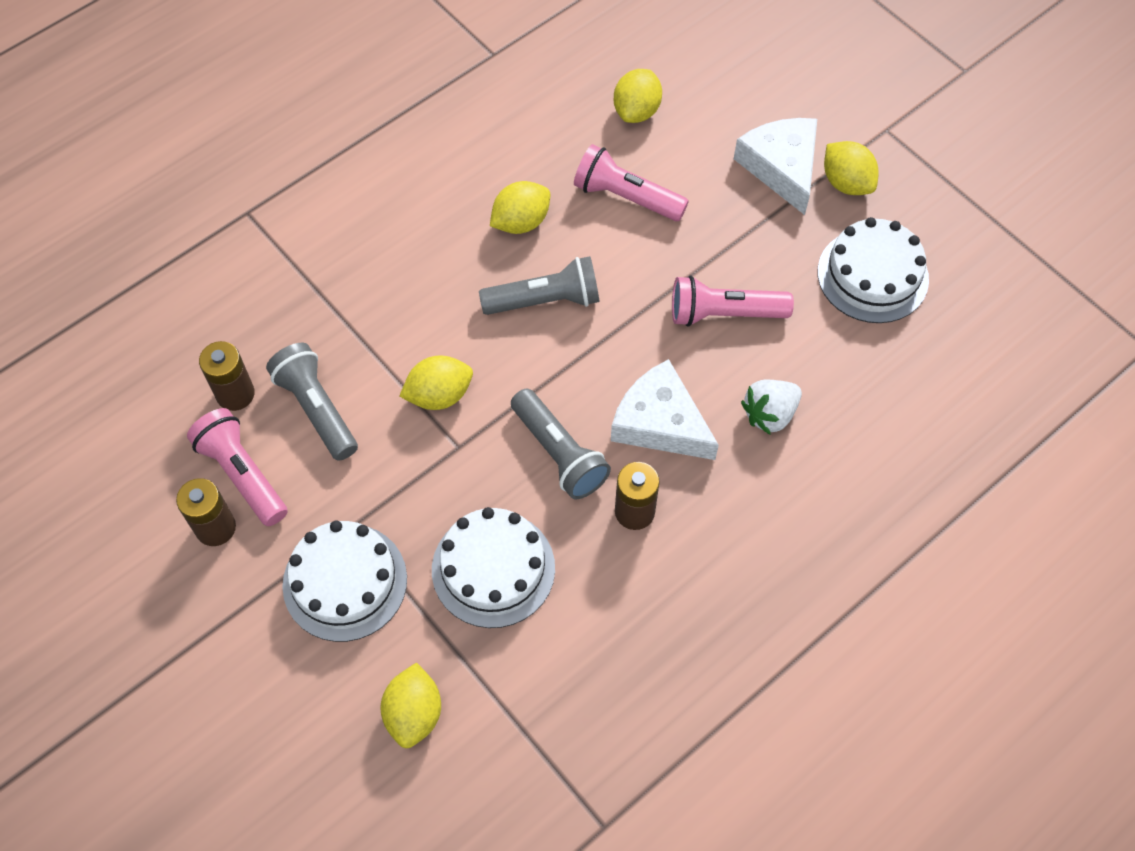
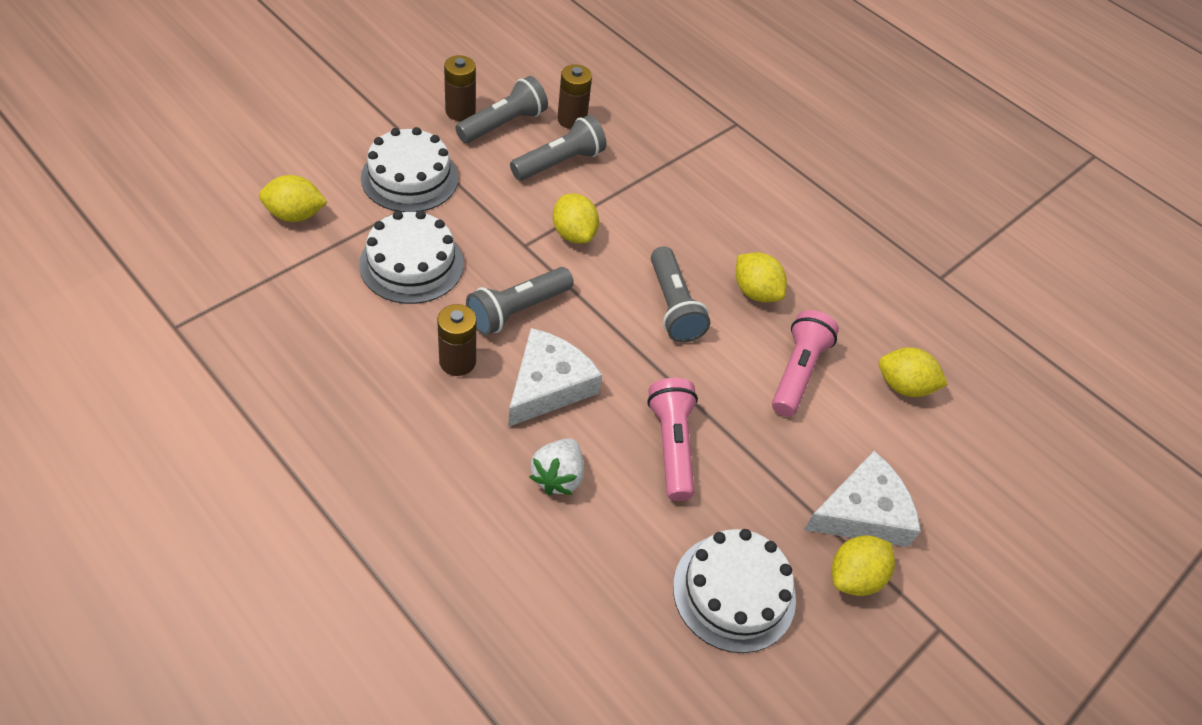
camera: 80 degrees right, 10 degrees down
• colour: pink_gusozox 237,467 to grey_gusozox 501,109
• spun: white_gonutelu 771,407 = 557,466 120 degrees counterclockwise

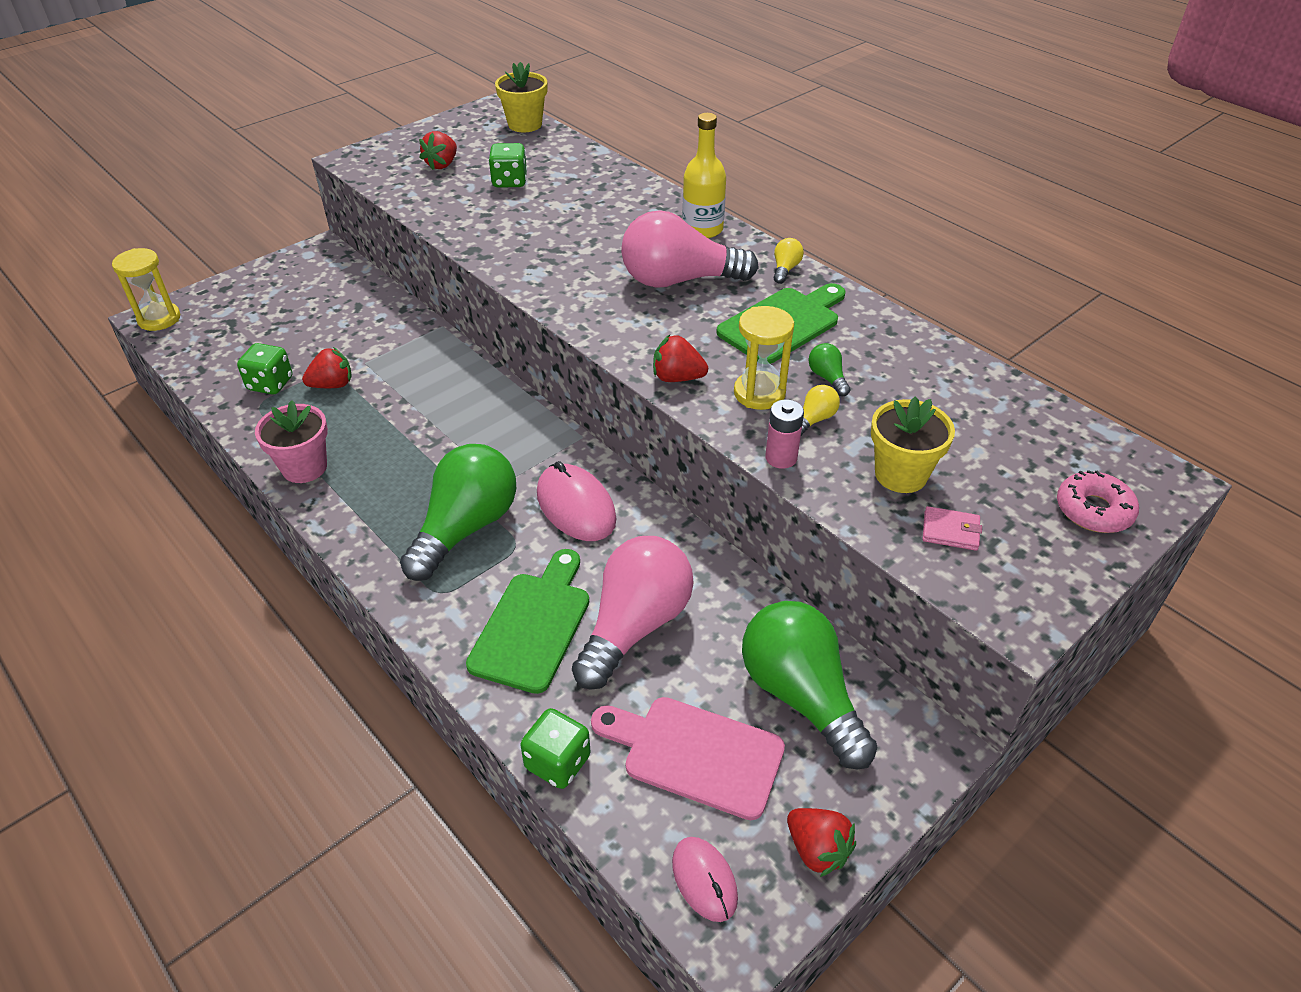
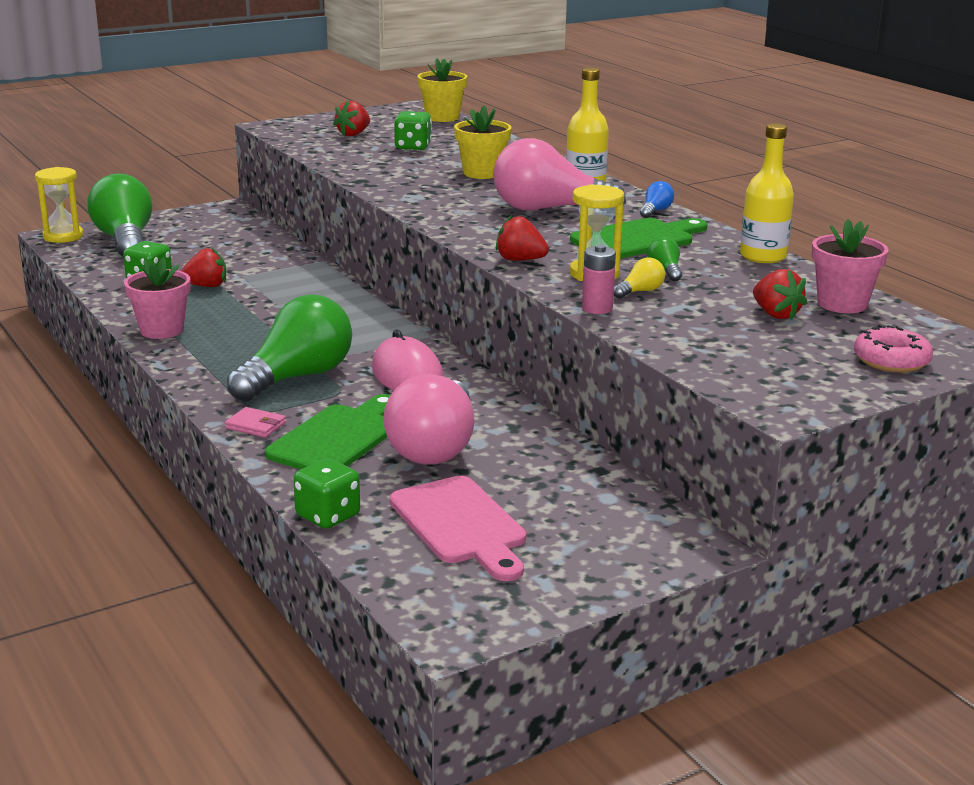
camera: 10 degrees right, 20 degrees down
• spun: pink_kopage 632,613 = 428,419 150 degrees clockwise
• spun: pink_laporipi 688,758 = 458,528 150 degrees counterclockwise
• missing: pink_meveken 705,879
• relocated: green_kopage 810,685 to 120,215
• colour: yellow_kopage 789,261 to blue_kopage 657,199
• relocated: red_gonutelu 821,842 to 780,294
• relocated: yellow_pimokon 913,445 to 483,142
• relocated: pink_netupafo 952,528 to 255,422
• appeared: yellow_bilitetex 767,193
• appeared: pink_pimokon 850,266

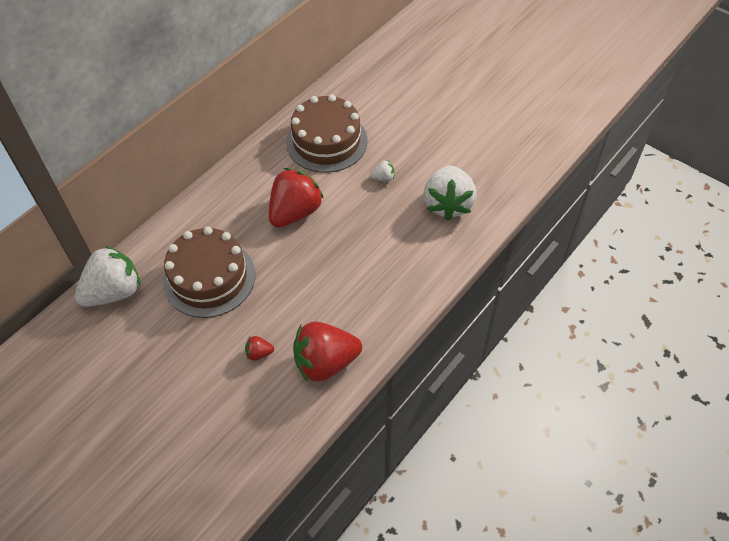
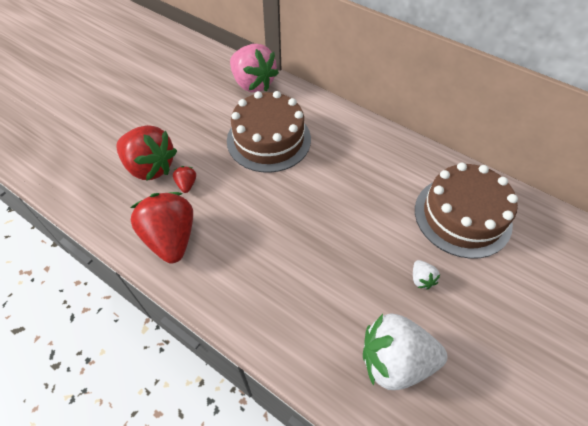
camera: 85 degrees right, 0 degrees up
• colour: white_gonutelu 108,276 to pink_gonutelu 254,68
• relocated: red_gonutelu 296,198 to 146,152

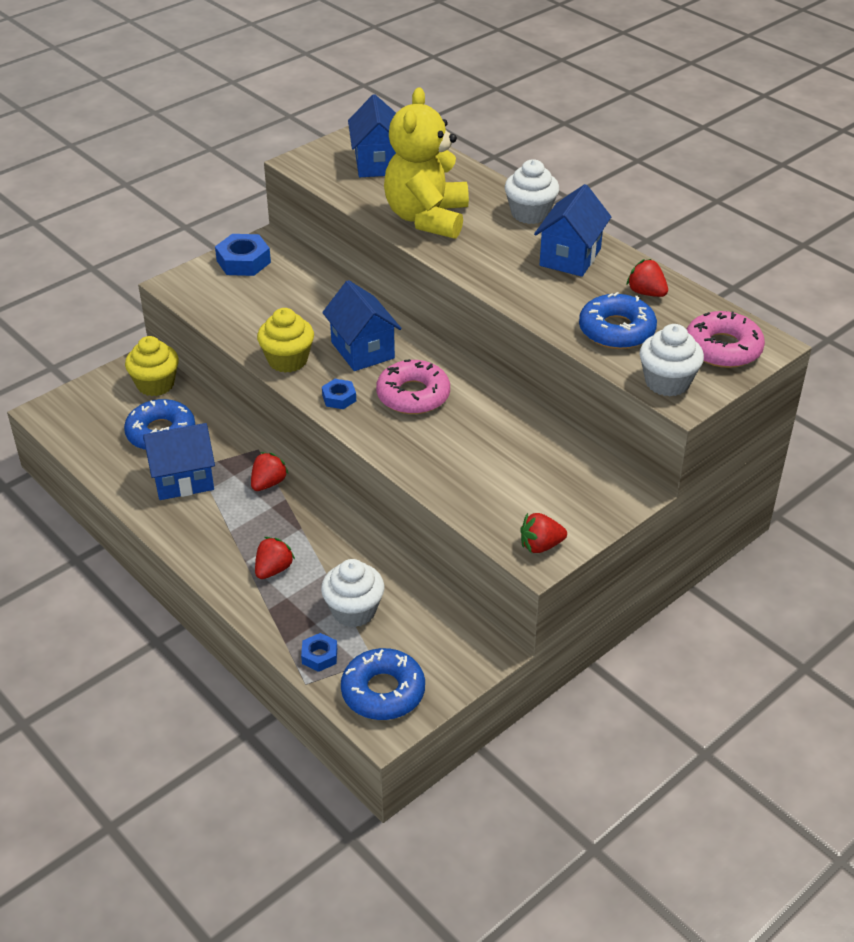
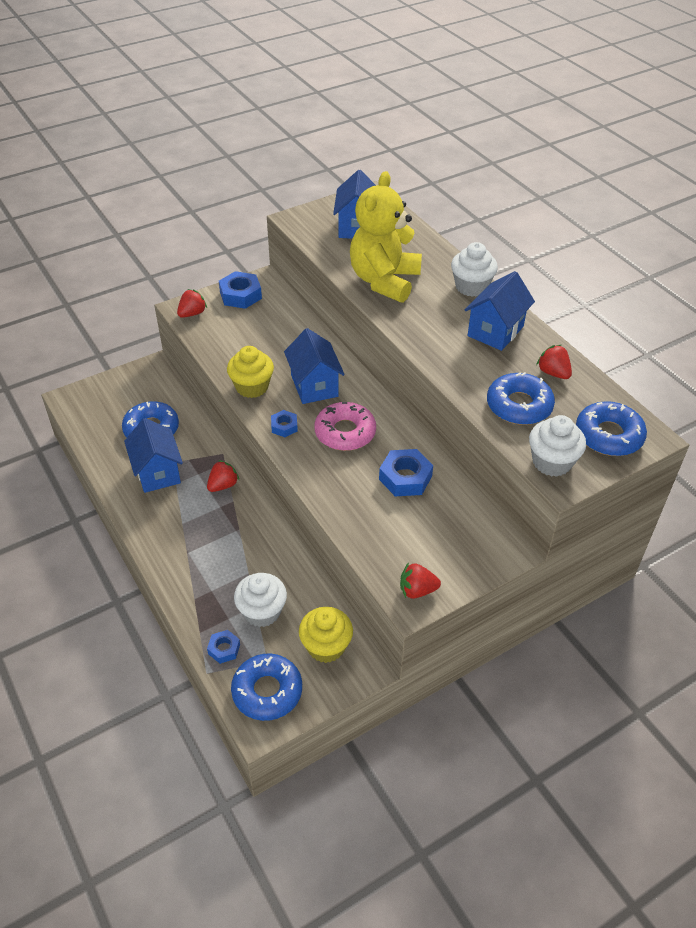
camera: 10 degrees right, 5 degrees up
• relocated: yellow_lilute 152,366 to 326,635
• spun: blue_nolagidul 179,461 = 153,455 75 degrees clockwise
• relocated: red_gonutelu 275,558 to 192,303
• colour: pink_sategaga 726,339 to blue_sategaga 611,428
• appeared: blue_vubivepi 406,472

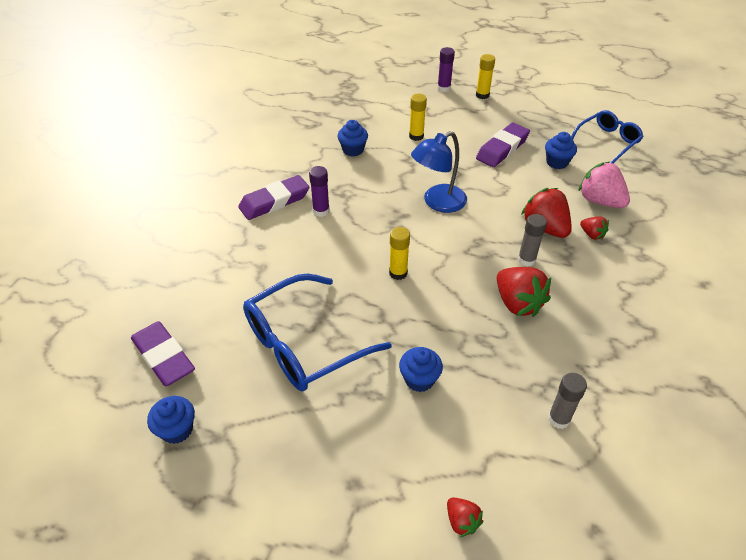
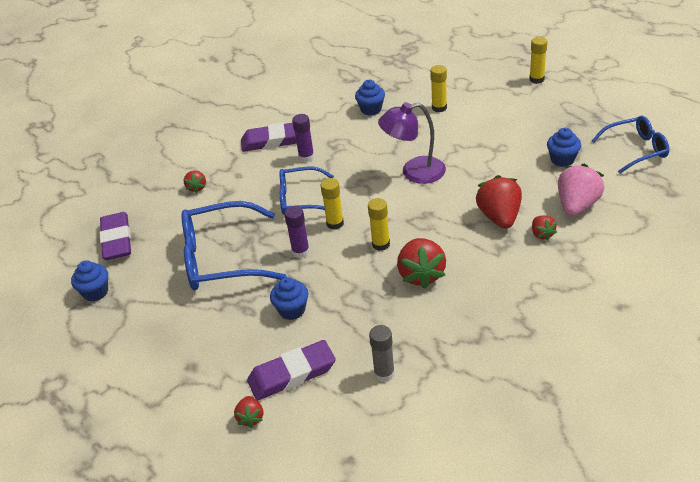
camera: 30 degrees right, 5 degrees down
• colour: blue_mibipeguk 439,172 to purple_mibipeguk 412,143
• relocated: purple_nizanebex 446,69 to 297,232
• relocated: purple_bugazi 503,145 to 291,370
• missing: grey_nizanebex 532,240
• spun: pink_gonutelu 604,185 = 581,190 45 degrees clockwise
• appeared: red_gonutelu 195,181
• appeared: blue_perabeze 307,191
• appeared: yellow_nizanebex 379,224

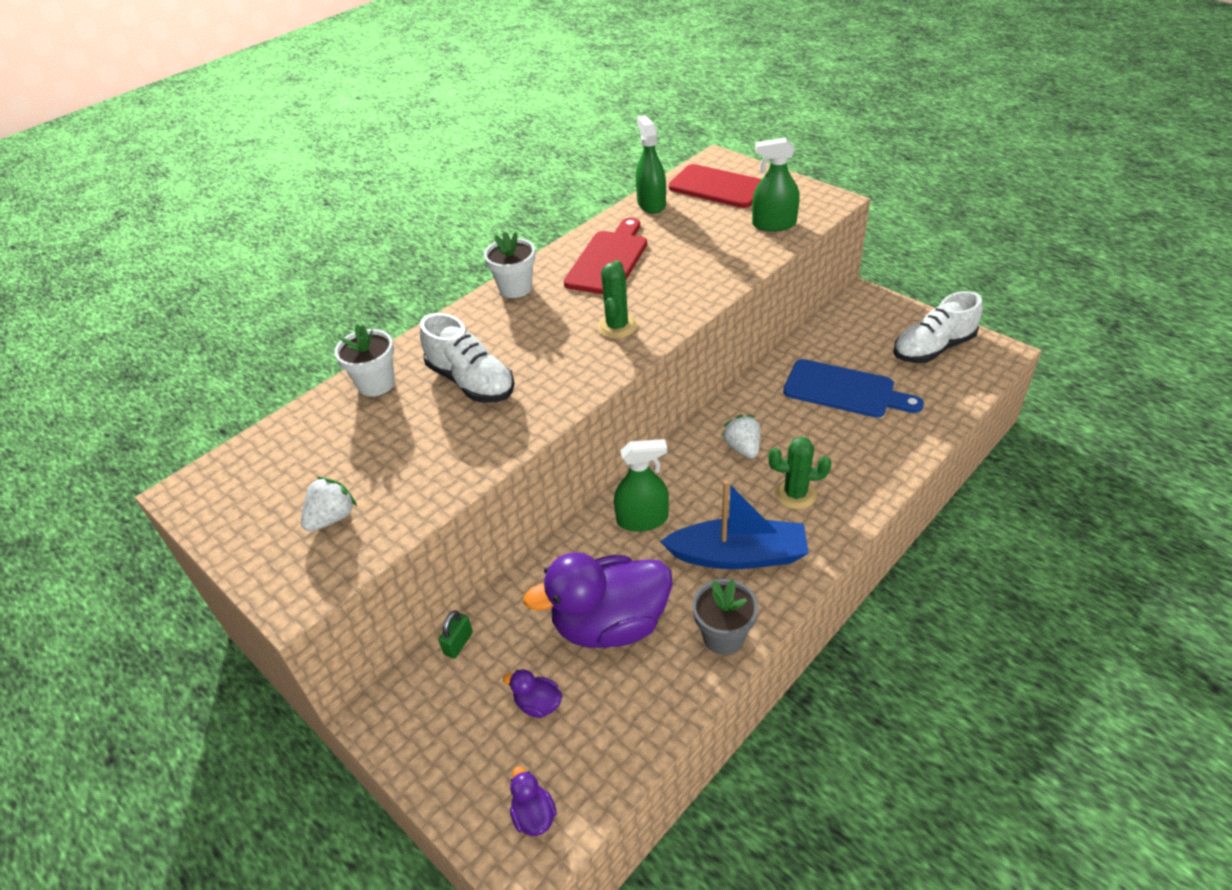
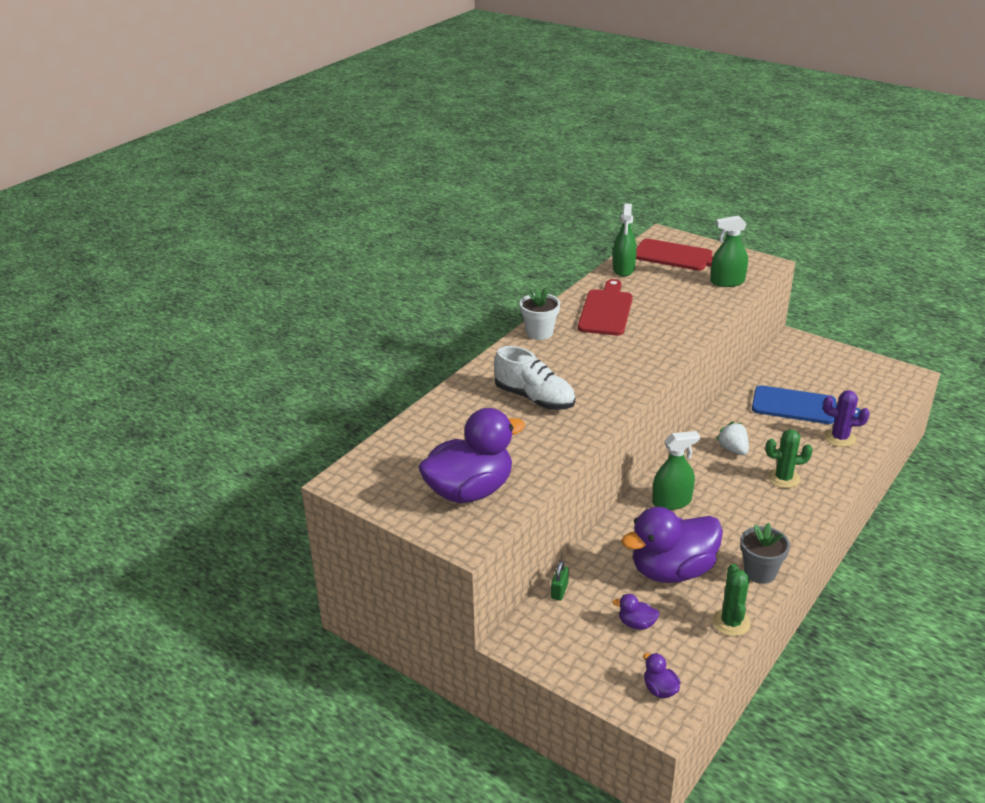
camera: 10 degrees left, 10 degrees down
• exchanged: white_gonutelu 329,504 to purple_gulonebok 471,455
• missing: white_pimokon 364,360
• relocated: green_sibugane 617,299 to 731,600
• spun: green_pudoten 650,164 = 625,240 150 degrees counterclockwise
• missing: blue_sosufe 734,524
• missing: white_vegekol 938,327
• appeared: purple_sibugane 846,418

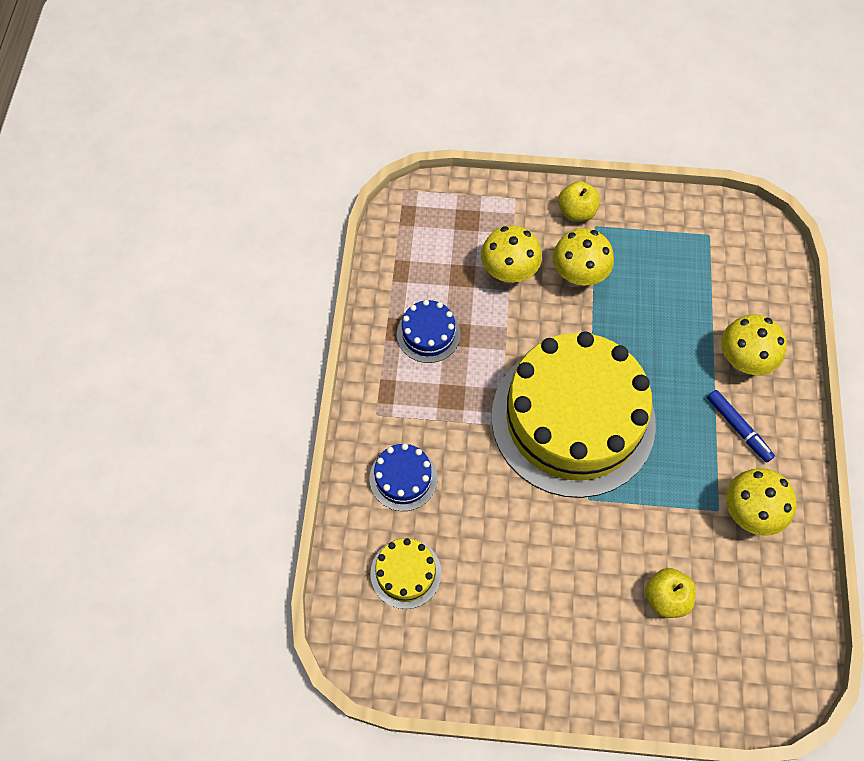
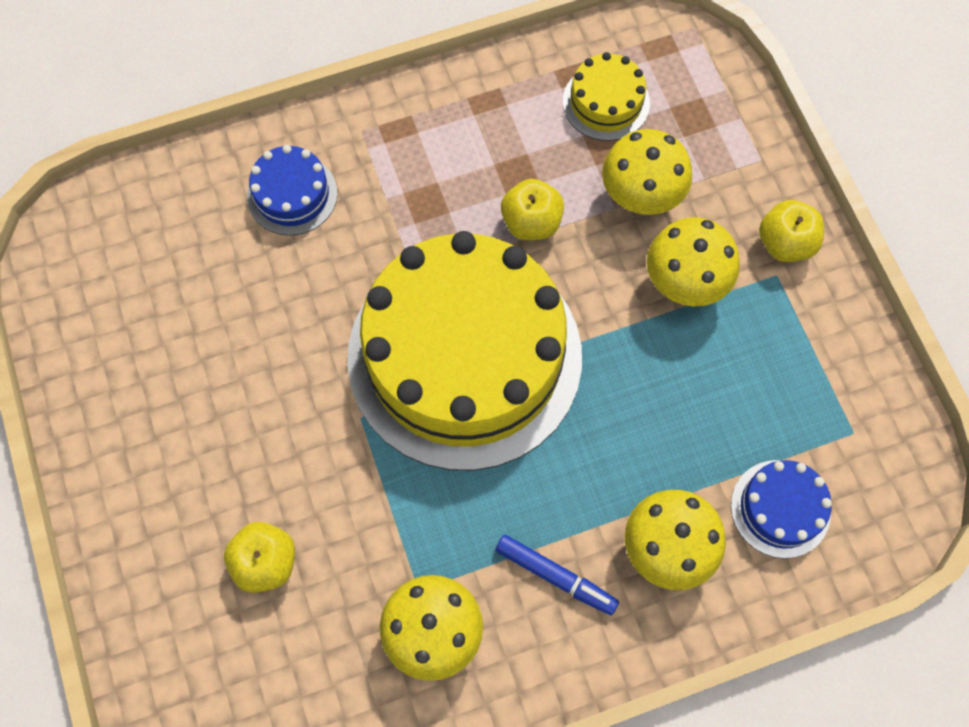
camera: 65 degrees right, 5 degrees up
• relocated: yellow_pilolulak 405,573 to 606,96
• relocated: blue_pilolulak 428,331 to 781,509
• spun: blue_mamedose 741,426 = 557,575 90 degrees counterclockwise
• appeared: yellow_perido 532,210

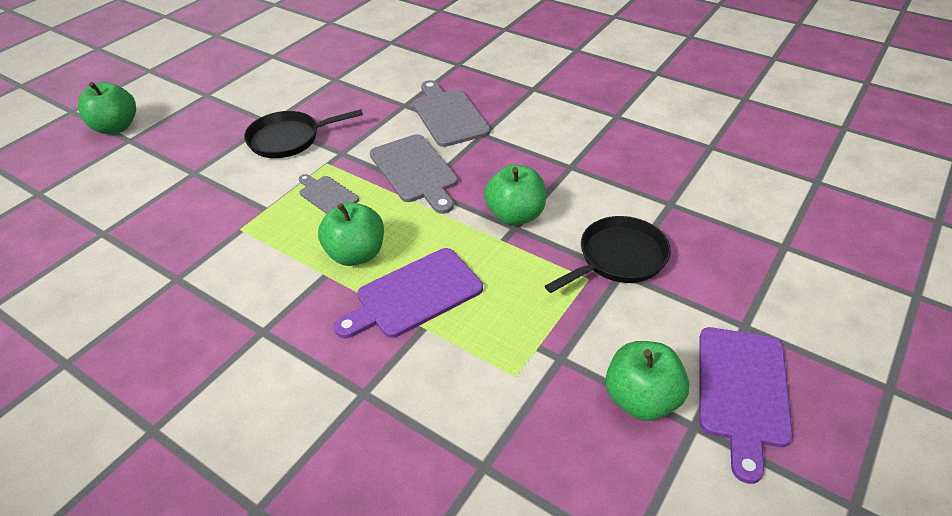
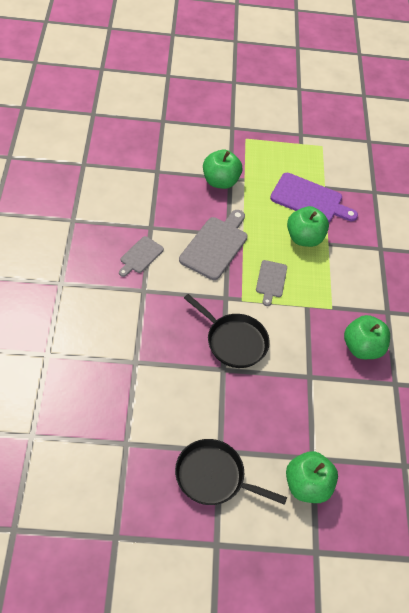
camera: 130 degrees left, 10 degrees up
• size: grey_laporipi 452,113 = 141,256 x0.58
• relocated: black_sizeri 608,254 to 231,472
• relocated: green_perido 647,381 to 367,337
• missing: purple_laporipi 746,405

